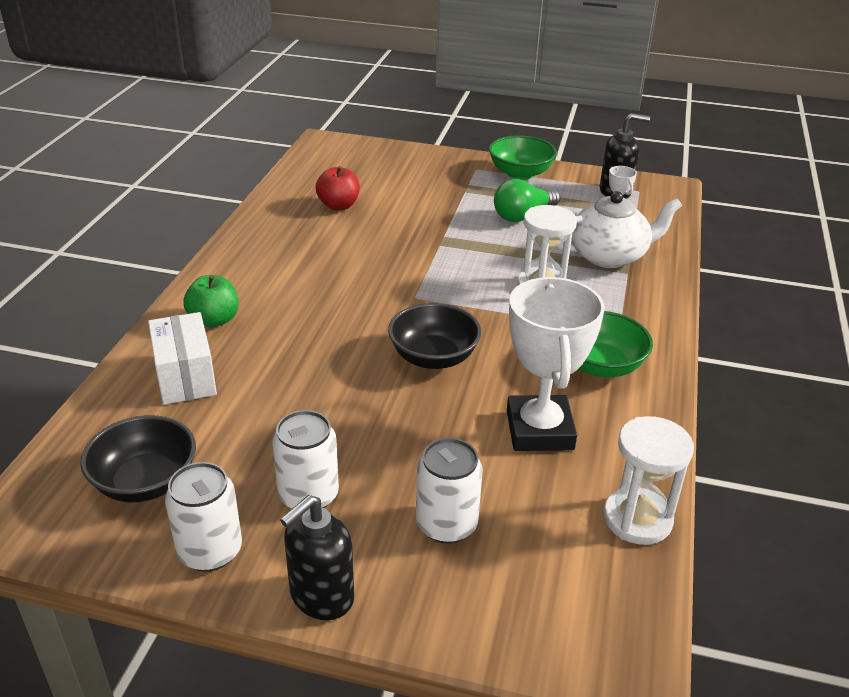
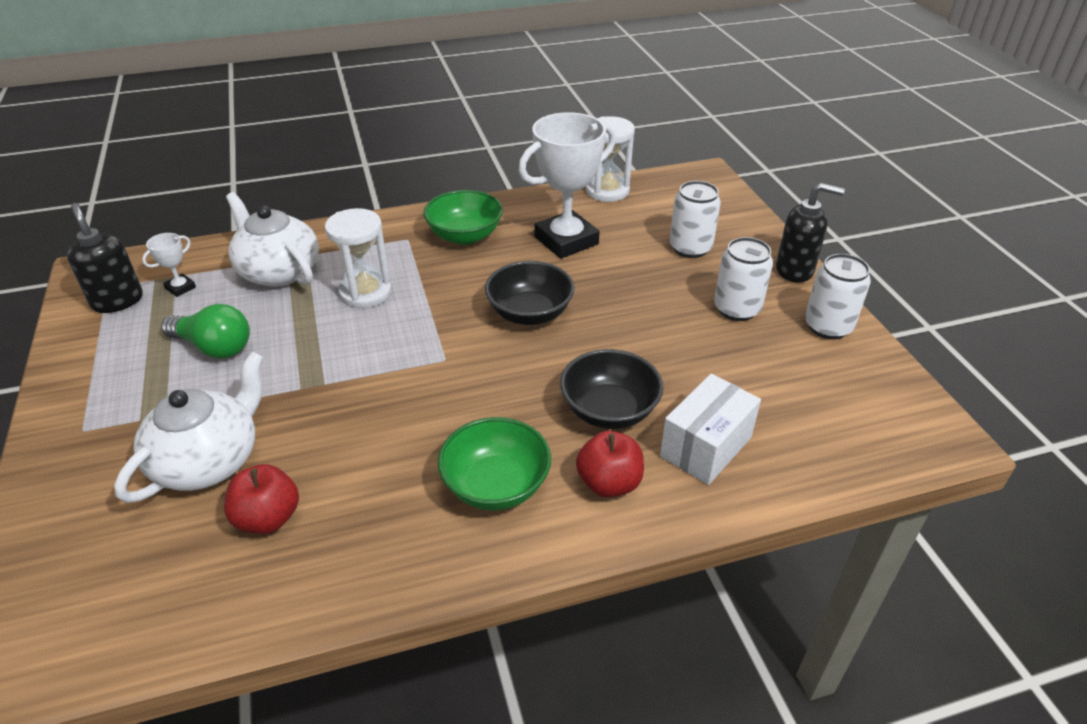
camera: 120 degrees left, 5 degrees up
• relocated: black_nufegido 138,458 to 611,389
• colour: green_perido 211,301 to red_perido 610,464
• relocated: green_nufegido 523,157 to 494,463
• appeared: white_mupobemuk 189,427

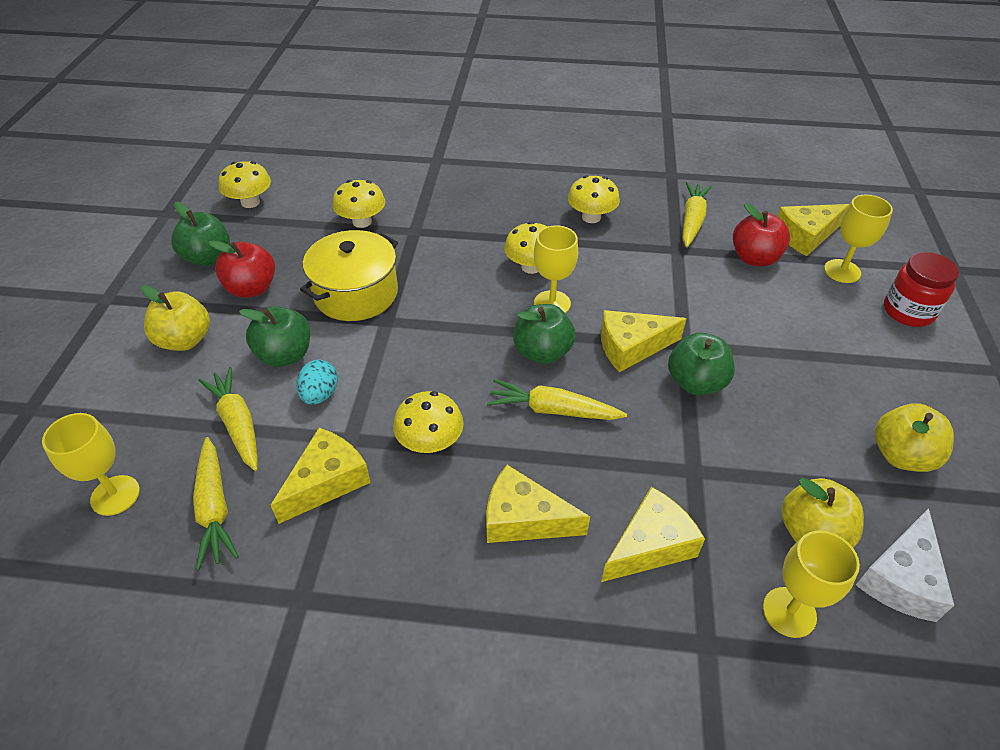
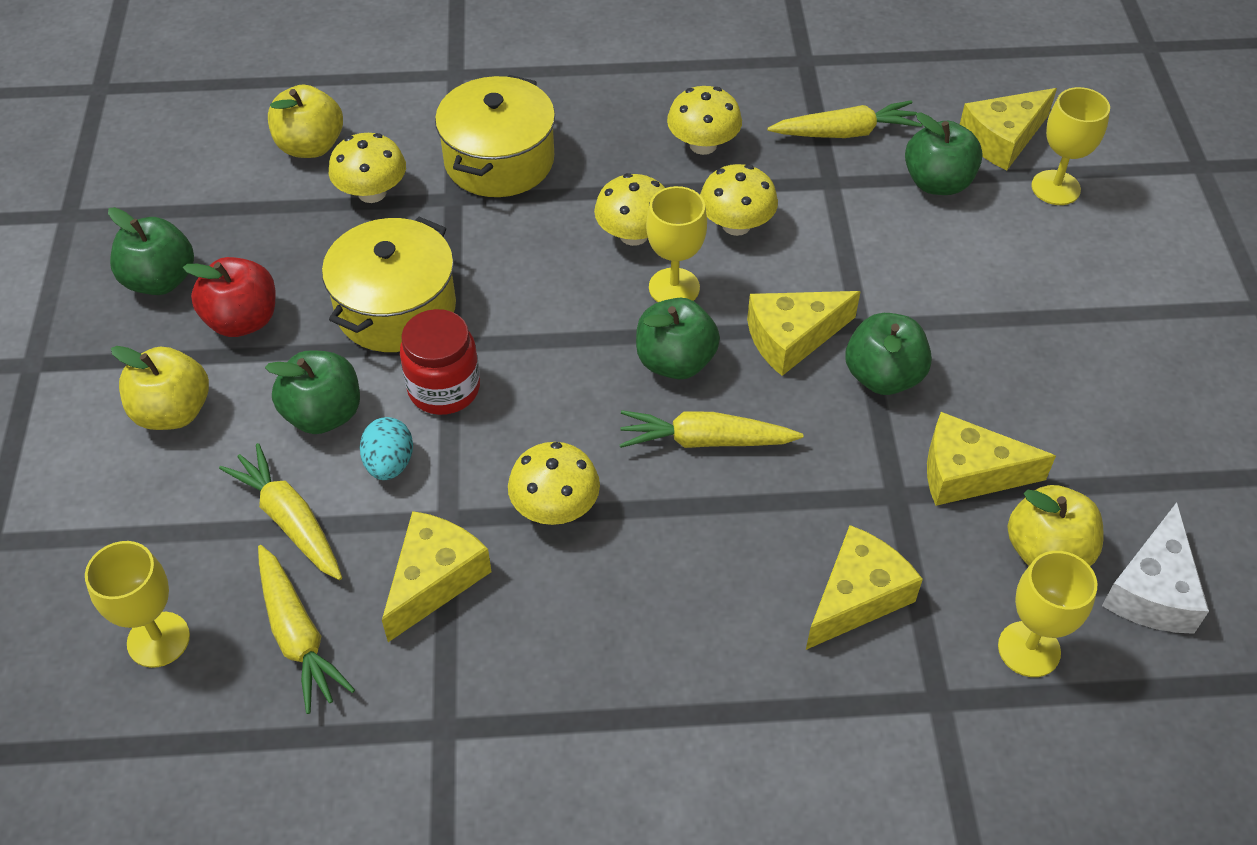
camera: 10 degrees left, 5 degrees up
• relocated: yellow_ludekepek 244,184 to 739,200
• relocated: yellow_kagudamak 538,504 to 991,459
• spun: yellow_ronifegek 697,214 = 844,119 75 degrees clockwise
• colour: red_perido 761,235 to green_perido 944,153
• relocated: yellow_perido 914,437 to 305,121
• relocated: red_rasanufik 921,289 to 440,362
• appeared: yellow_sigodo 495,136

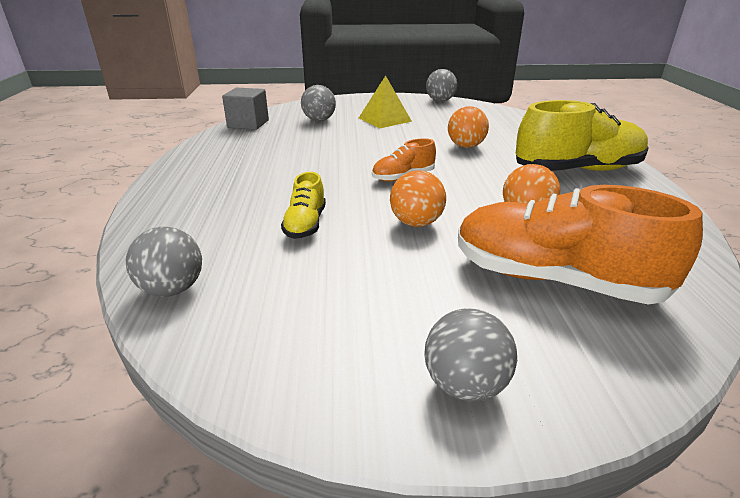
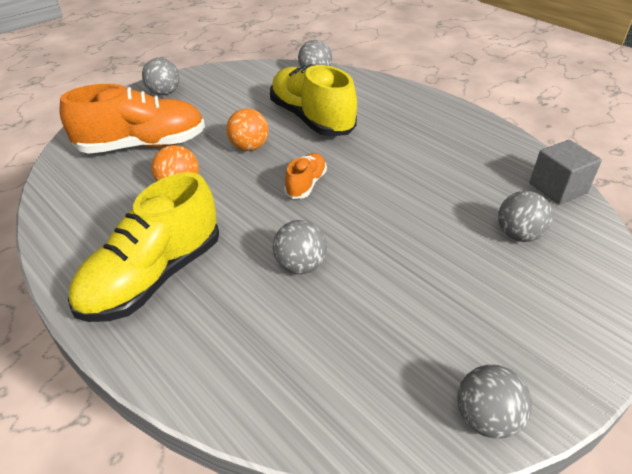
camera: 140 degrees right, 10 degrees up
• size: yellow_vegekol 303,205 = 313,100 x2.04
• missing: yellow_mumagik 385,101
• colour: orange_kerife 468,127 to grey_kerife 300,247

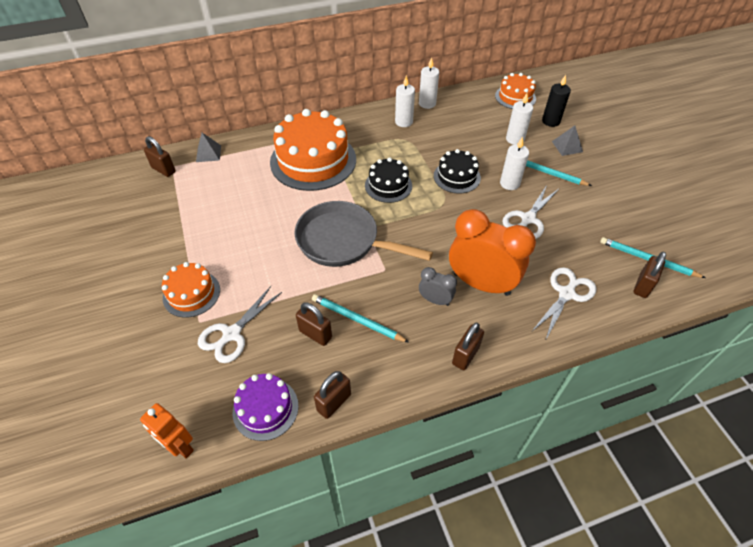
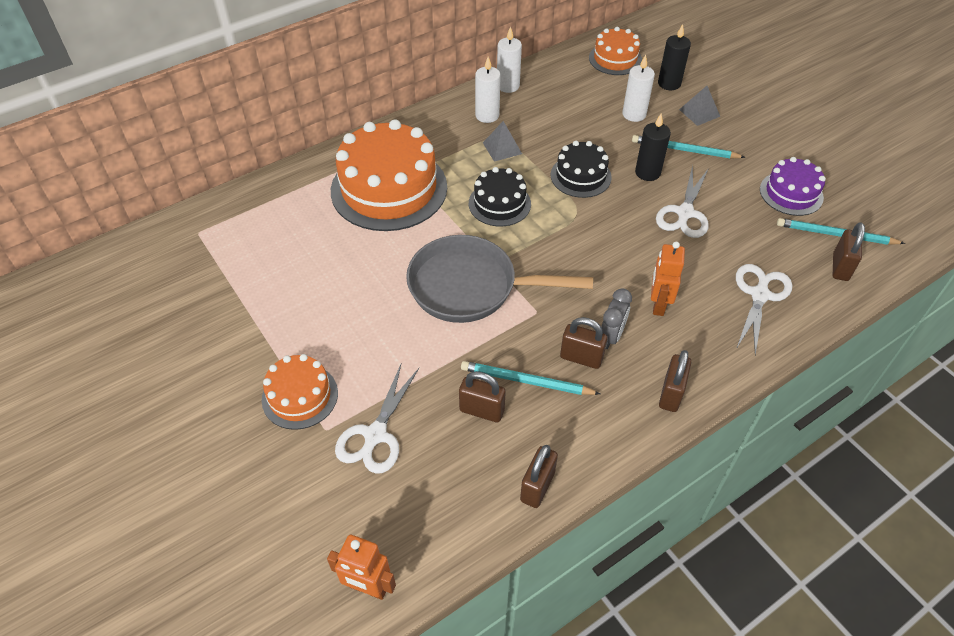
camera: 15 degrees left, 0 degrees up
• relocated: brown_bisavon 160,156 to 584,343
• relocated: grey_mumagik 208,147 to 502,141
• relocated: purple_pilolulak 266,407 to 793,186
• spun: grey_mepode 438,286 = 616,318 105 degrees clockwise
• exchanged: orange_mepode 492,252 to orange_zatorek 668,279
• colour: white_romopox 514,163 to black_romopox 653,147

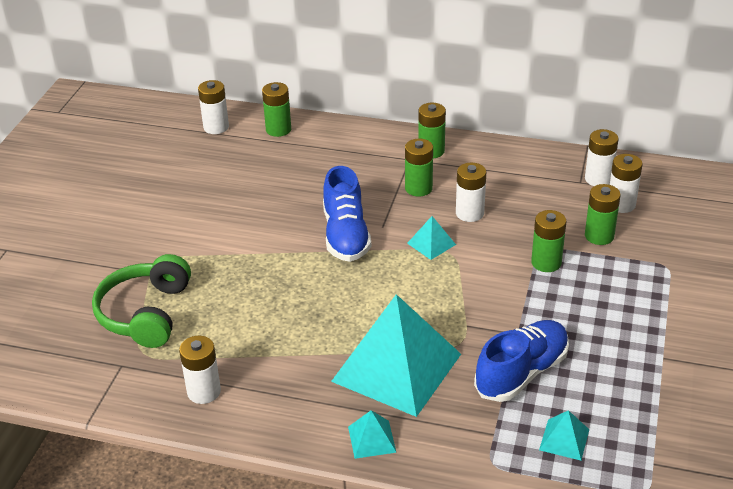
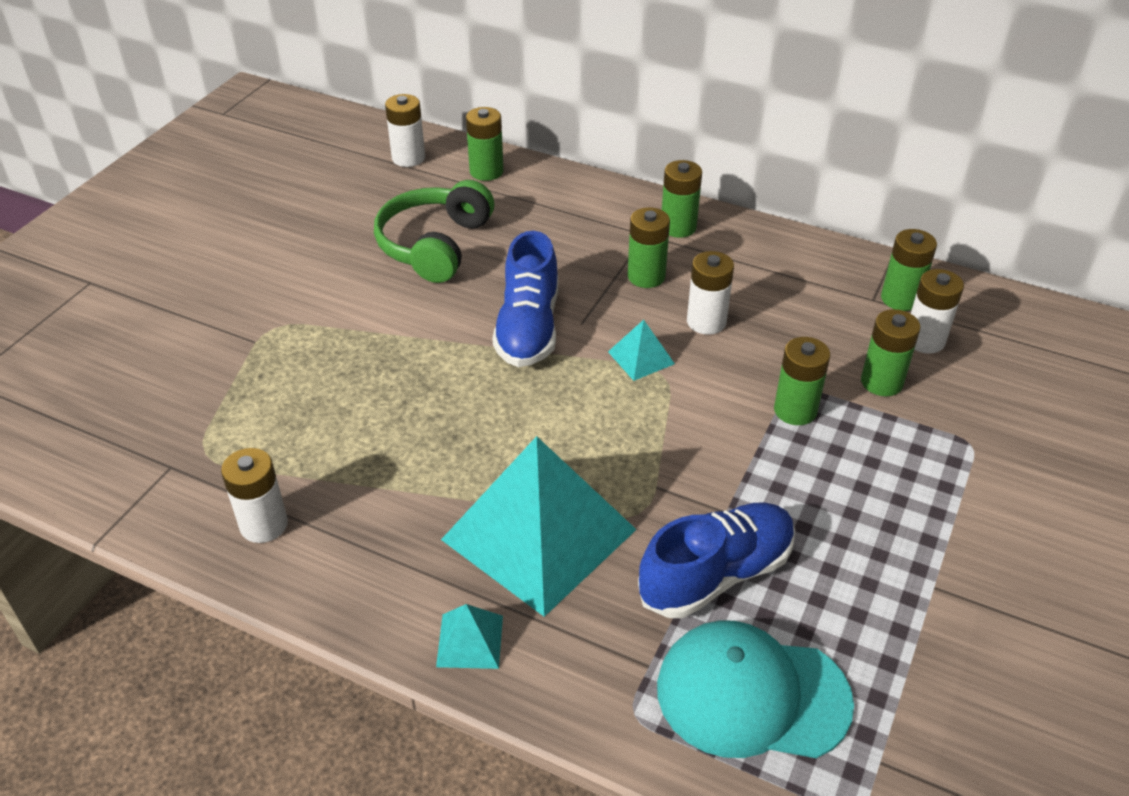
camera: 10 degrees right, 5 degrees up
• relocated: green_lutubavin 141,301 to 434,231
• exchanged: turquoise_mumagik 564,435 to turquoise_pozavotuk 755,689
• colour: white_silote 602,157 to green_silote 909,270

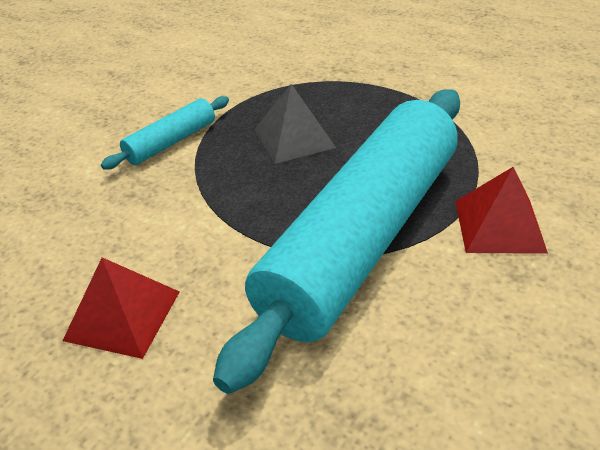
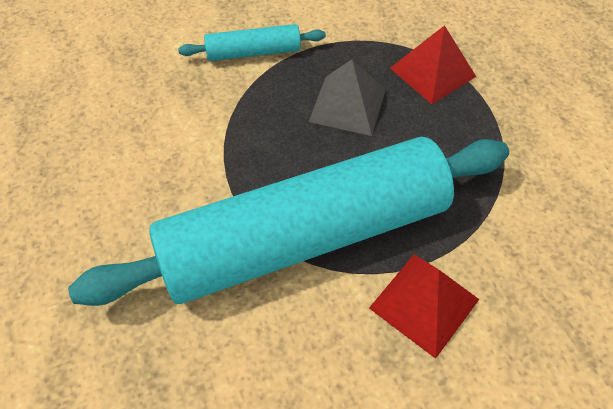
camera: 35 degrees right, 15 degrees up
• relocated: red_mumagik 121,308 to 433,64

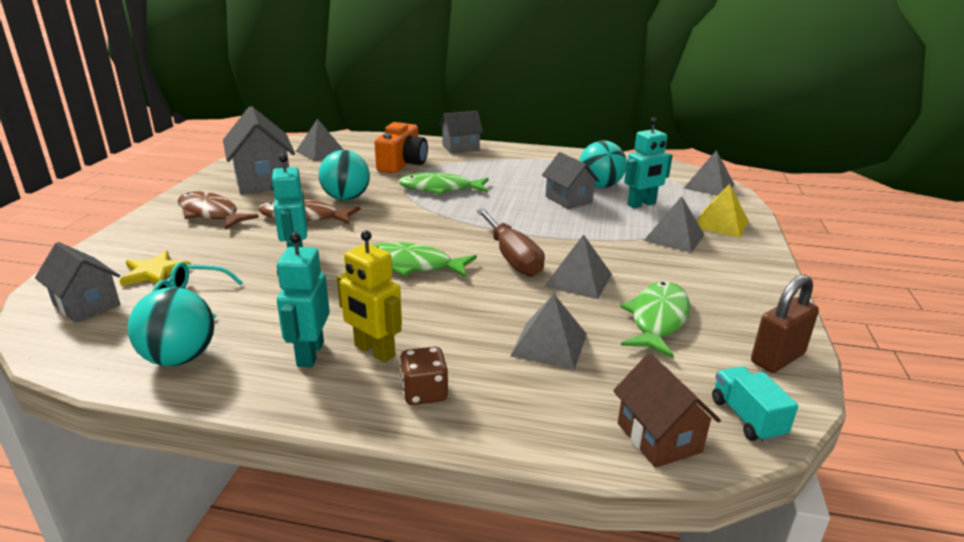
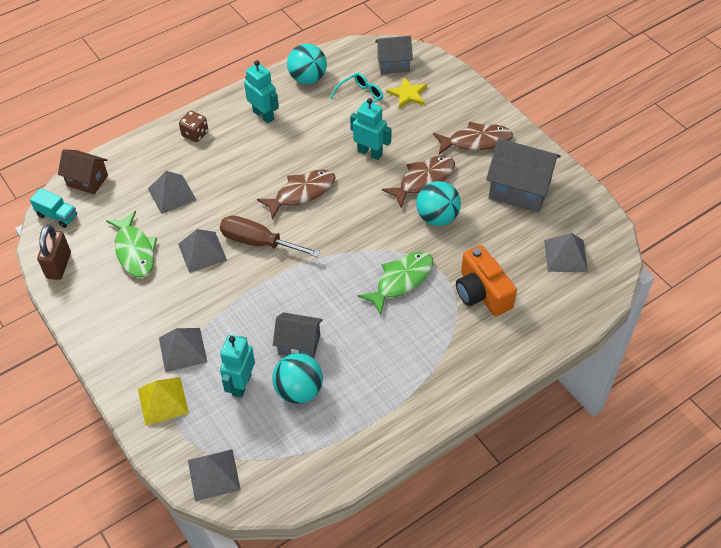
camera: 135 degrees right, 25 degrees up
• missing: yellow_zatorek 369,296
• colour: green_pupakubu 425,260 to brown_pupakubu 296,194
• missing: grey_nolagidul 461,132

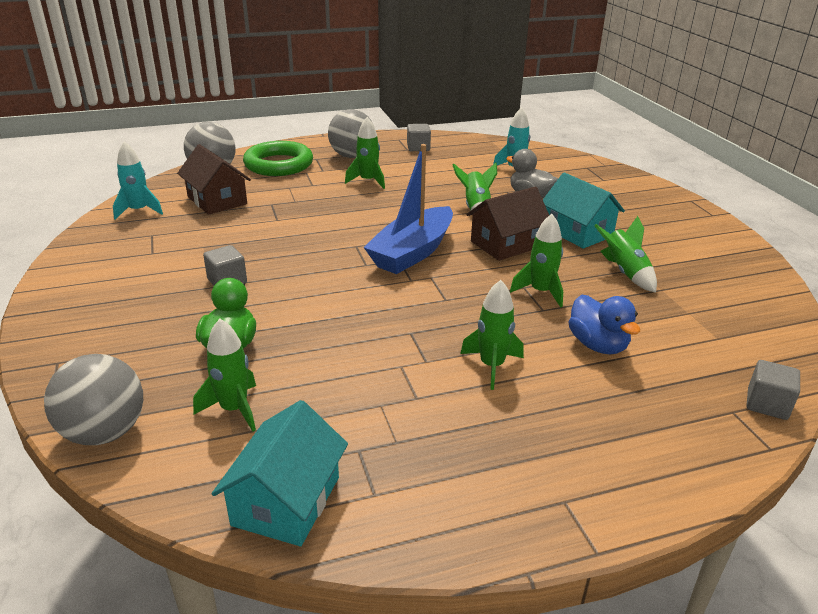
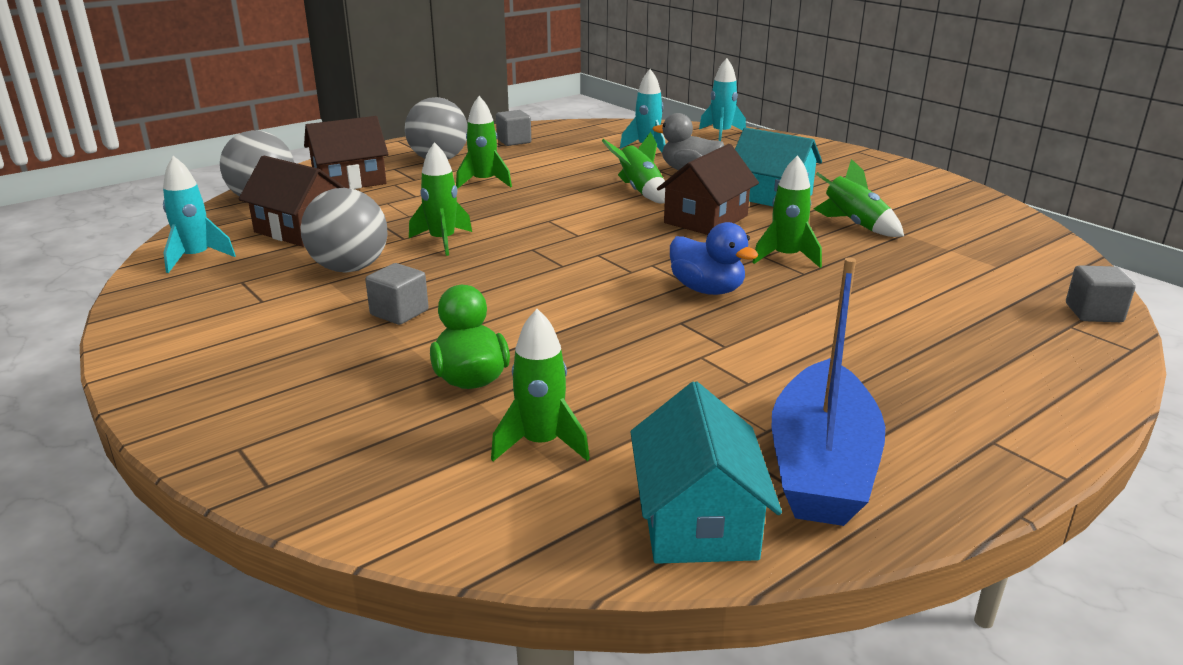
camera: 20 degrees left, 5 degrees down
• relocated: grey_kerife 93,399 to 344,230
• exchanged: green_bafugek 278,158 to brown_nolagidul 346,152
• relocated: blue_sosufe 408,209 to 828,391
• relocated: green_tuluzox 492,335 to 440,199
• relocated: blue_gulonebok 604,324 to 714,258
• appeared: turquoise_tuluzox 722,99

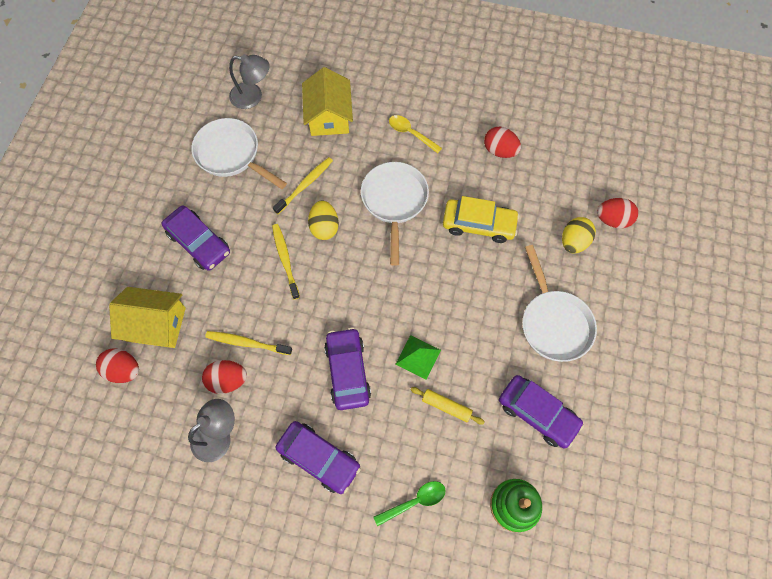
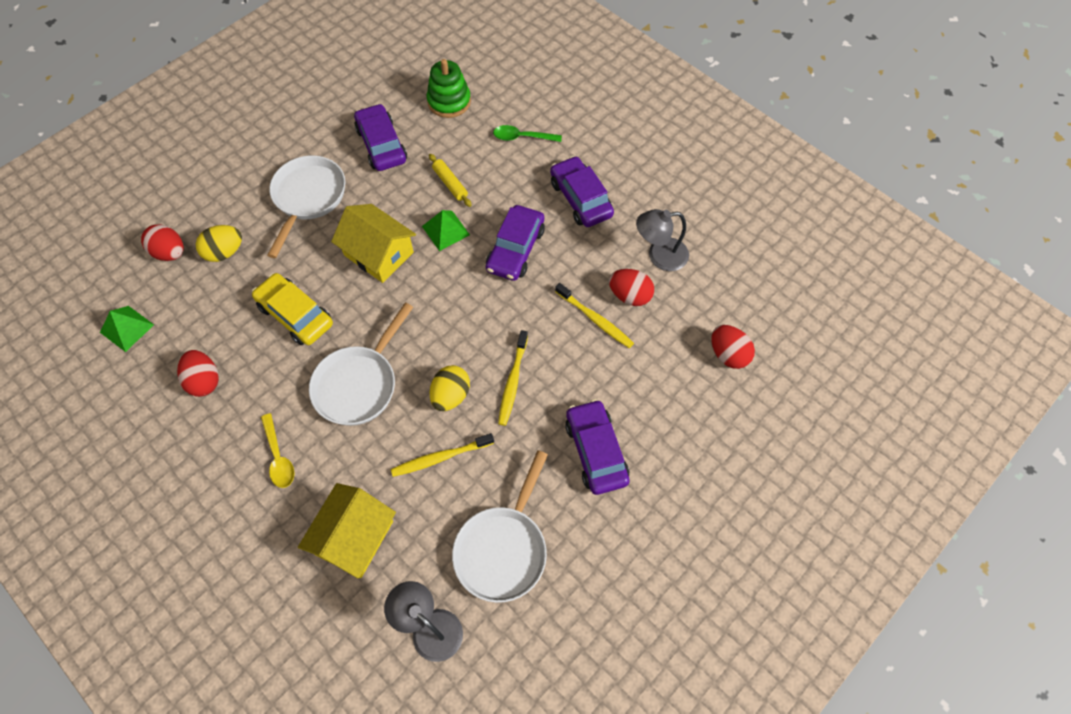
camera: 150 degrees left, 5 degrees down
• relocated: yellow_nolagidul 147,317 to 373,243
• spun: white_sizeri 239,153 = 500,526 45 degrees clockwise
• appeared: green_mumagik 127,329

